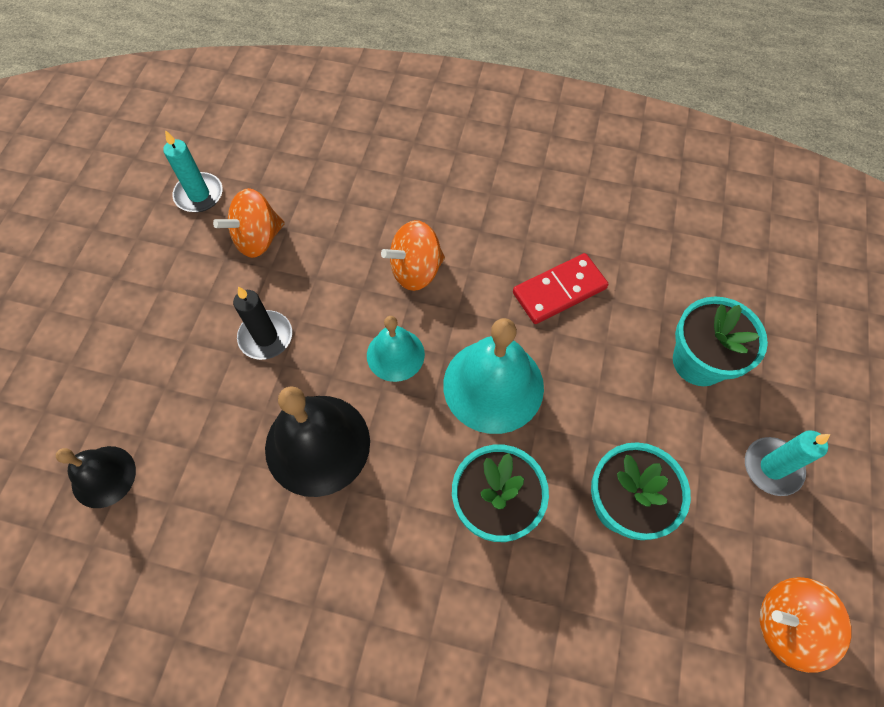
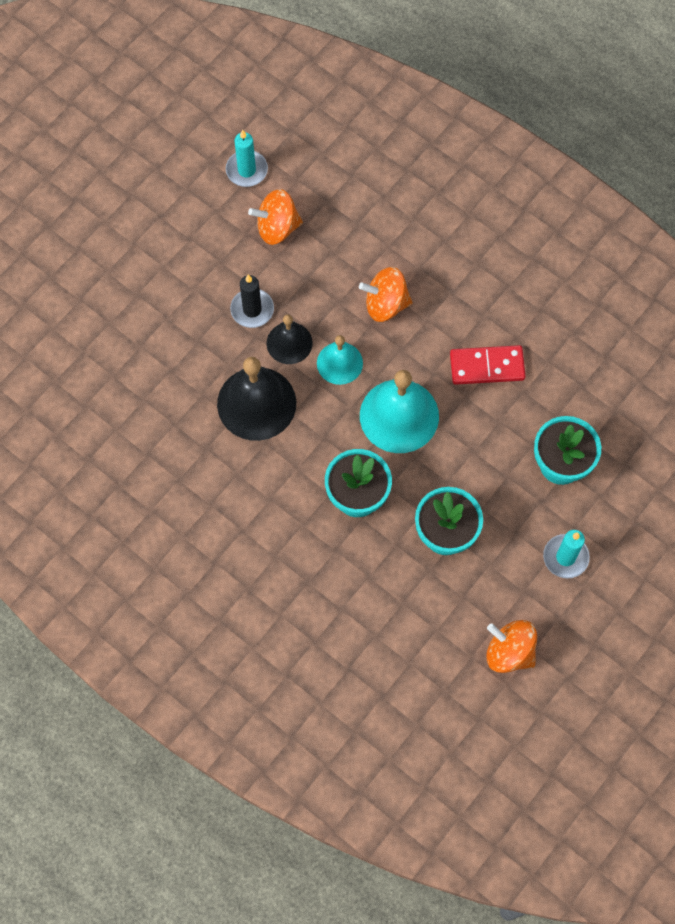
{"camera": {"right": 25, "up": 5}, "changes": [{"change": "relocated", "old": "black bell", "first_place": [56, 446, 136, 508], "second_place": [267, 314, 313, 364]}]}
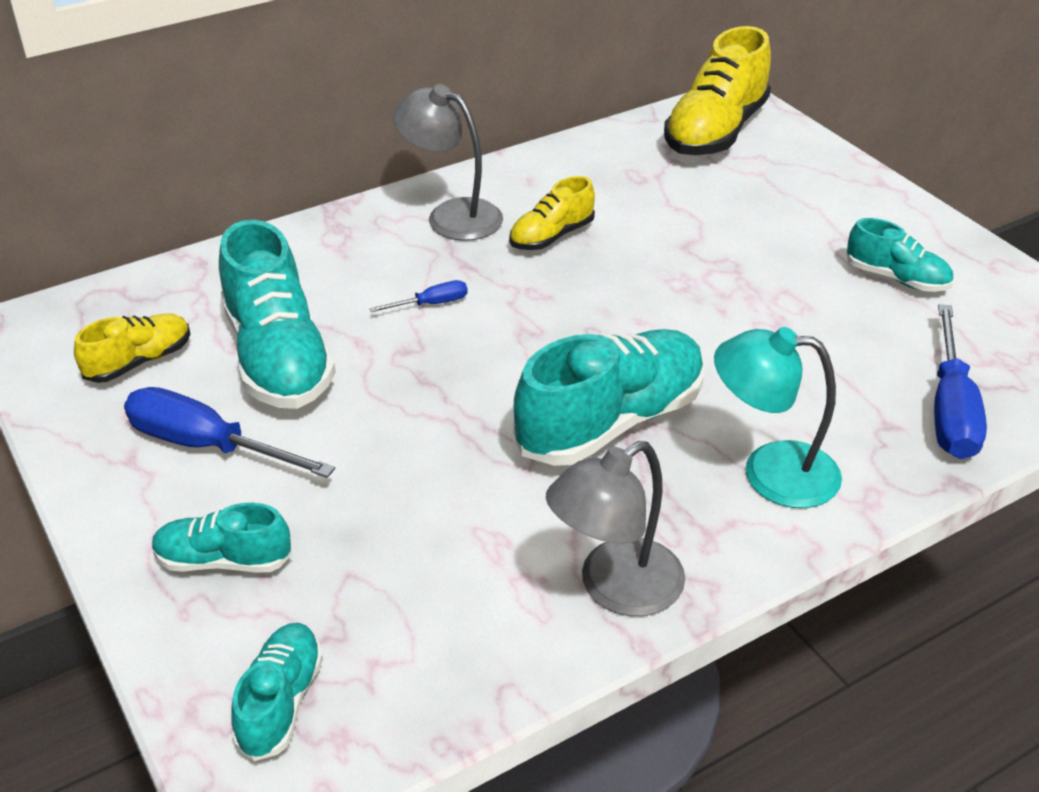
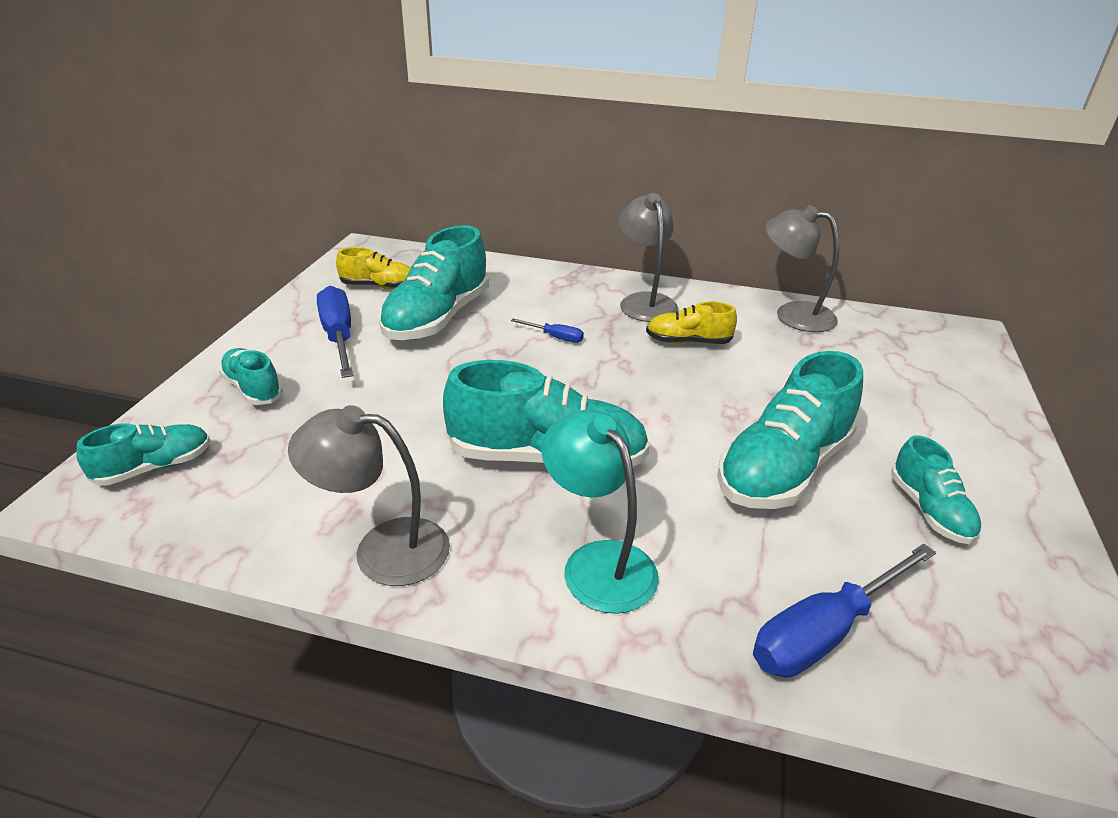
{"camera": {"right": 45, "up": -5}, "changes": [{"change": "missing", "old": "yellow shoe", "first_place": [664, 26, 771, 155]}, {"change": "appeared", "new": "turquoise shoe", "second_place": [717, 351, 863, 509]}, {"change": "appeared", "new": "grey lamp", "second_place": [765, 205, 839, 332]}]}
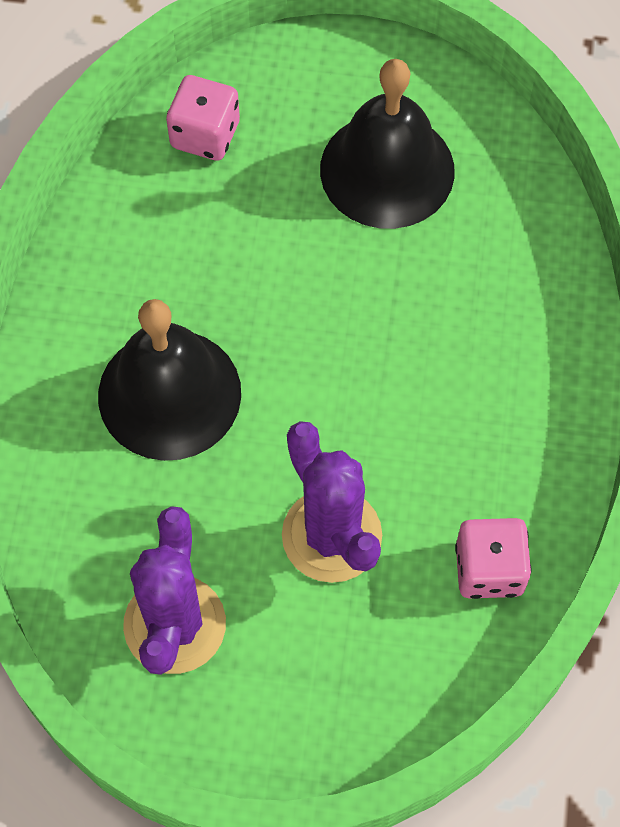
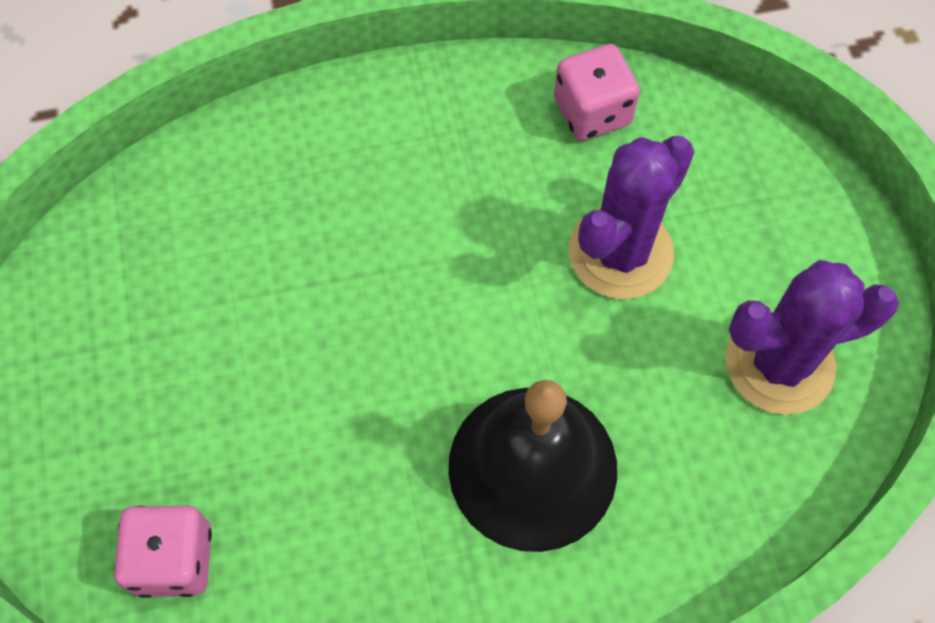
{"camera": {"right": -110, "up": 0}, "changes": [{"change": "missing", "old": "black bell", "first_place": [320, 59, 455, 229]}]}
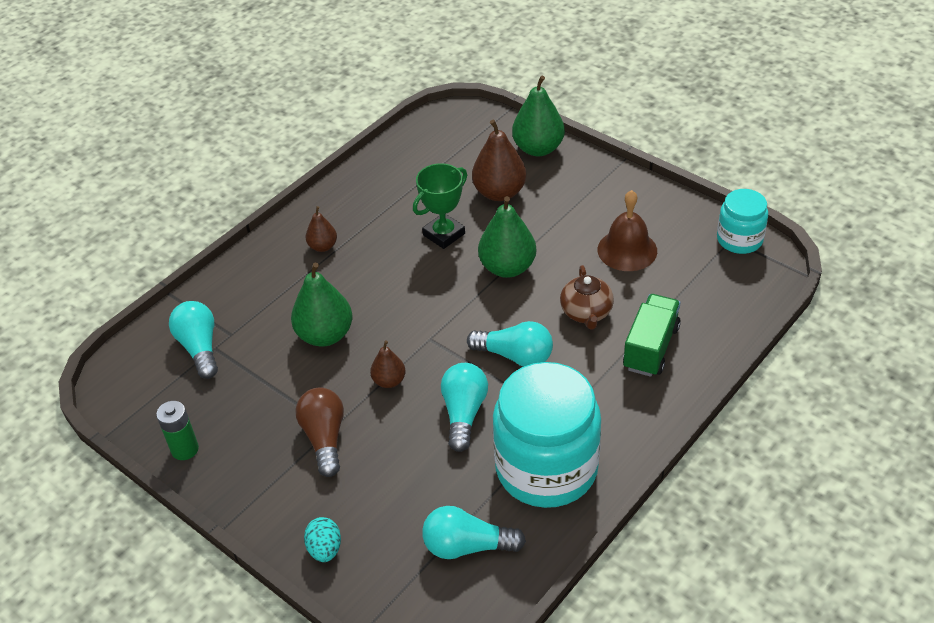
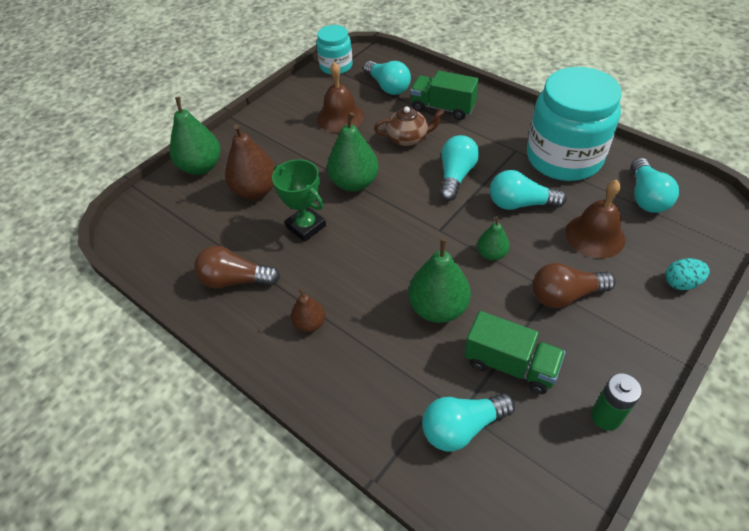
{"camera": {"right": -90, "up": 5}, "changes": [{"change": "colour", "old": "brown pear", "new": "green pear", "first_place": [370, 341, 406, 388], "second_place": [477, 216, 510, 261]}, {"change": "appeared", "new": "brown light bulb", "second_place": [194, 246, 280, 288]}, {"change": "appeared", "new": "turquoise light bulb", "second_place": [363, 61, 411, 95]}, {"change": "appeared", "new": "green truck", "second_place": [464, 311, 565, 394]}, {"change": "appeared", "new": "brown bell", "second_place": [565, 180, 625, 258]}]}
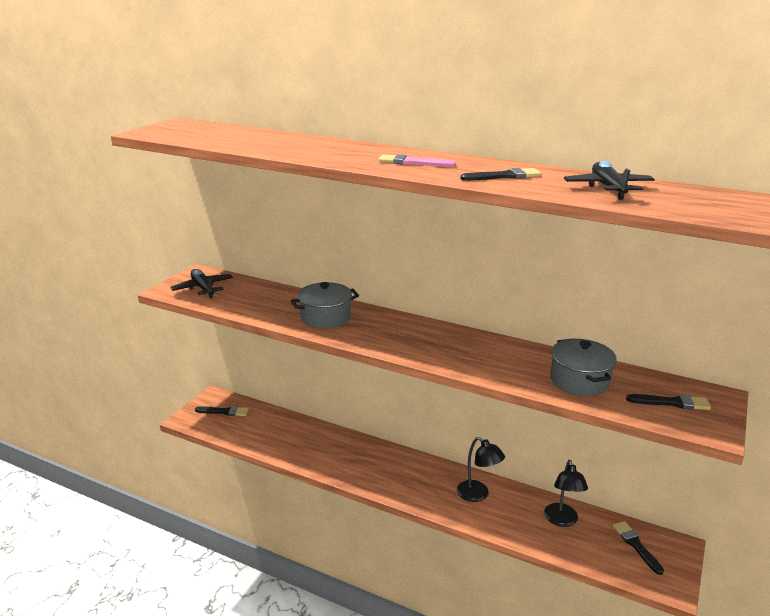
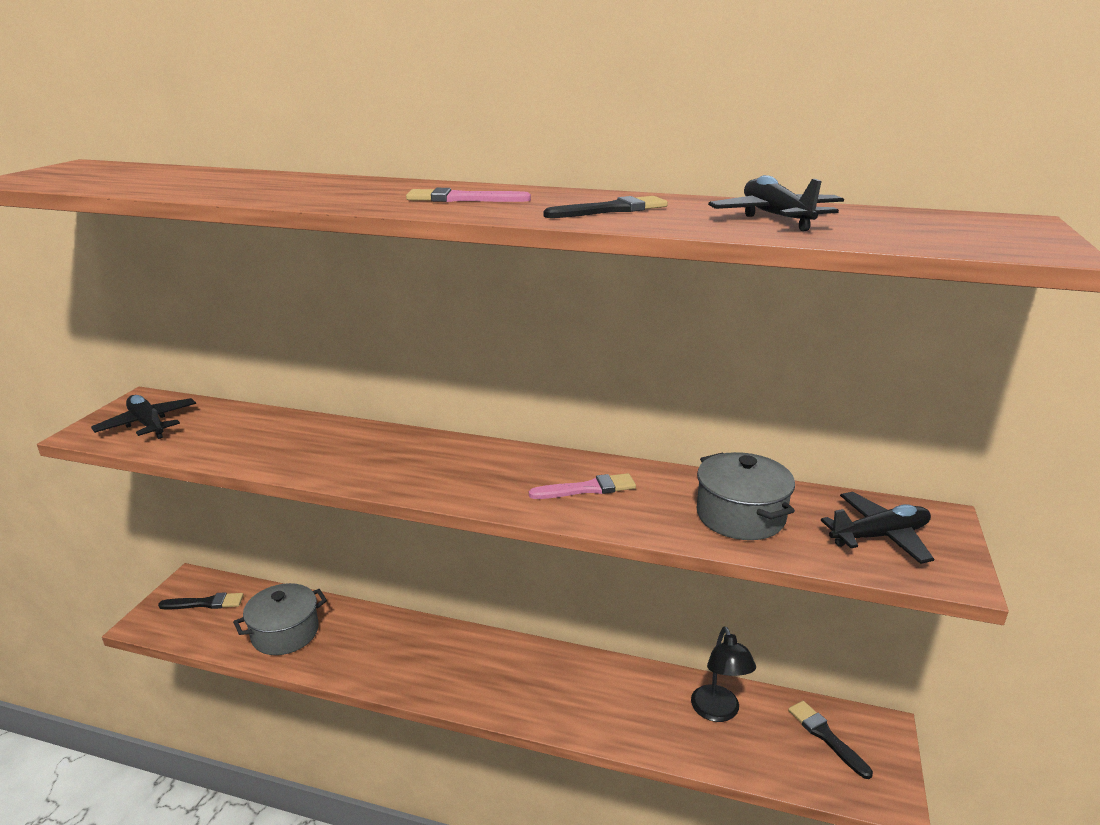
{"camera": {"right": -10, "up": 0}, "changes": [{"change": "relocated", "old": "grey pot", "first_place": [290, 282, 359, 329], "second_place": [233, 583, 327, 655]}, {"change": "missing", "old": "black lamp", "first_place": [457, 437, 505, 502]}, {"change": "exchanged", "old": "black brush", "new": "black plane", "first_place": [626, 394, 711, 410], "second_place": [821, 492, 934, 564]}, {"change": "appeared", "new": "pink brush", "second_place": [529, 473, 636, 499]}]}
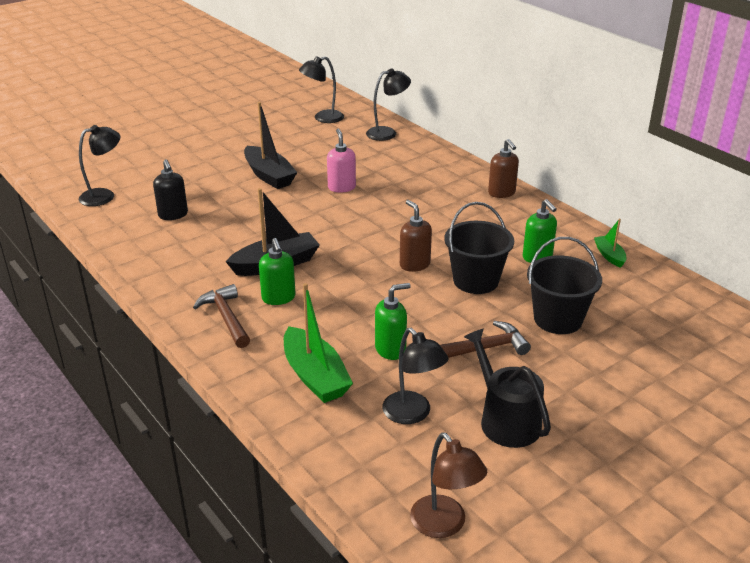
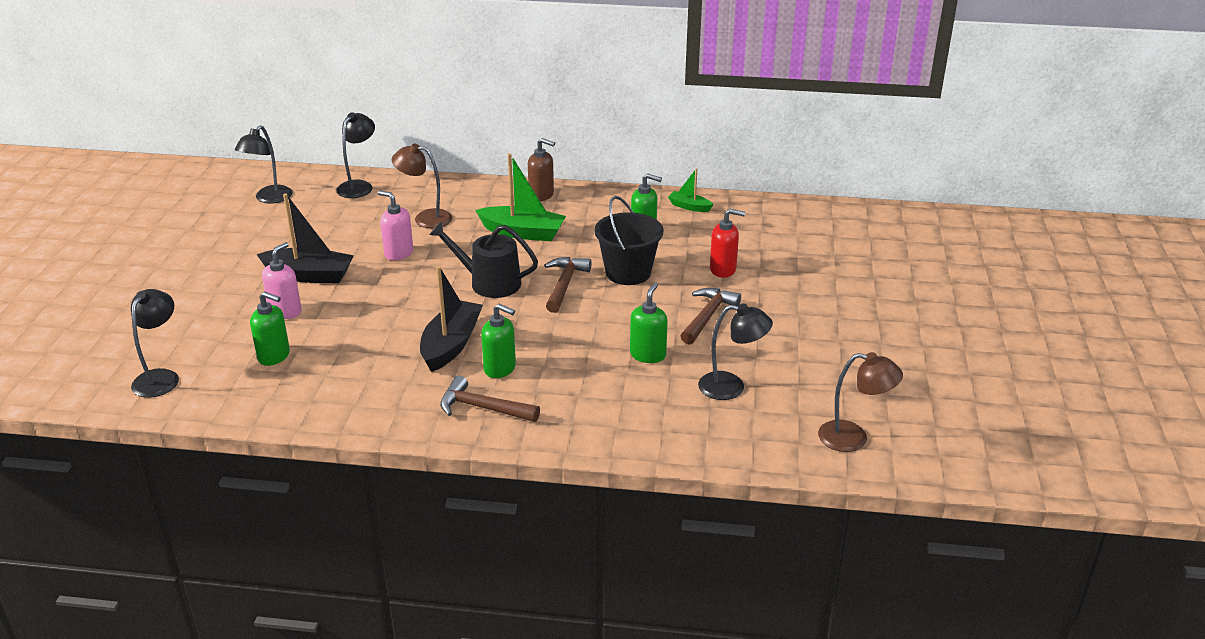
{"camera": {"right": -45, "up": 0}, "changes": [{"change": "colour", "old": "black soap dispenser", "new": "green soap dispenser", "first_place": [153, 159, 188, 220], "second_place": [250, 291, 290, 366]}, {"change": "relocated", "old": "green boat", "first_place": [284, 283, 353, 403], "second_place": [475, 153, 566, 241]}, {"change": "exchanged", "old": "brown soap dispenser", "new": "brown hammer", "first_place": [400, 200, 432, 272], "second_place": [544, 257, 592, 313]}, {"change": "relocated", "old": "black watering can", "first_place": [464, 329, 551, 448], "second_place": [429, 222, 538, 298]}, {"change": "exchanged", "old": "black bucket", "new": "red soap dispenser", "first_place": [527, 237, 602, 334], "second_place": [710, 209, 745, 278]}, {"change": "appeared", "new": "pink soap dispenser", "second_place": [262, 242, 301, 319]}, {"change": "appeared", "new": "brown lamp", "second_place": [392, 144, 452, 228]}]}
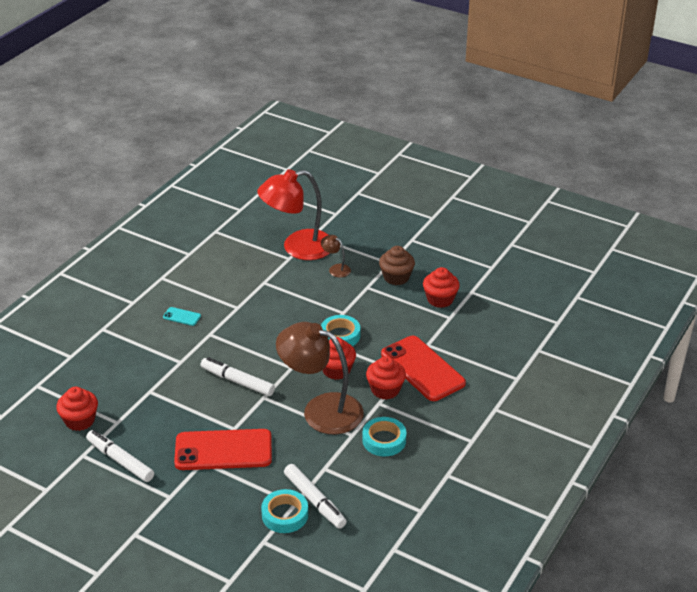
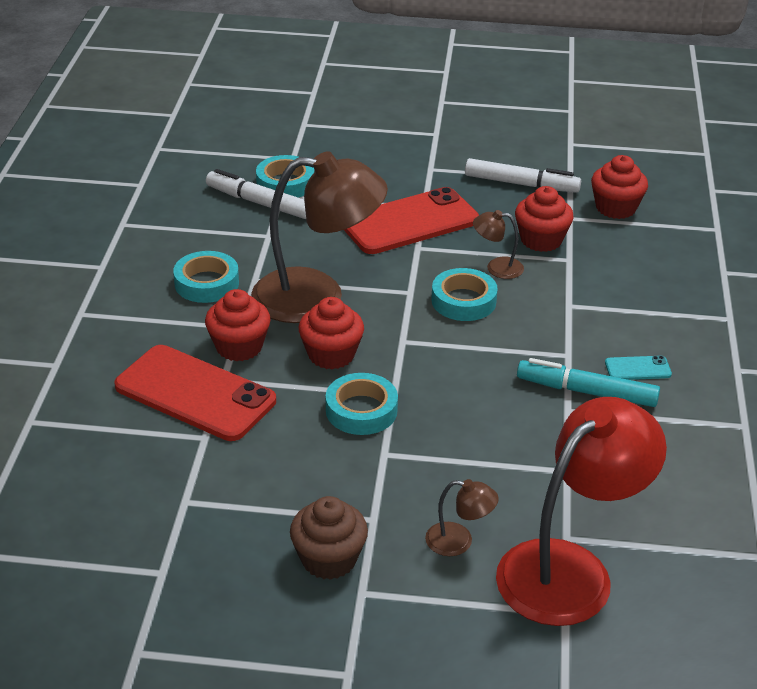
{"camera": {"right": 155, "up": 0}, "changes": [{"change": "exchanged", "old": "white marker", "new": "turquoise tape", "first_place": [201, 357, 275, 396], "second_place": [431, 268, 498, 321]}, {"change": "relocated", "old": "red cupcake", "first_place": [423, 267, 460, 308], "second_place": [515, 186, 574, 252]}, {"change": "appeared", "new": "brown lamp", "second_place": [473, 210, 524, 279]}, {"change": "appeared", "new": "turquoise marker", "second_place": [517, 358, 660, 407]}]}
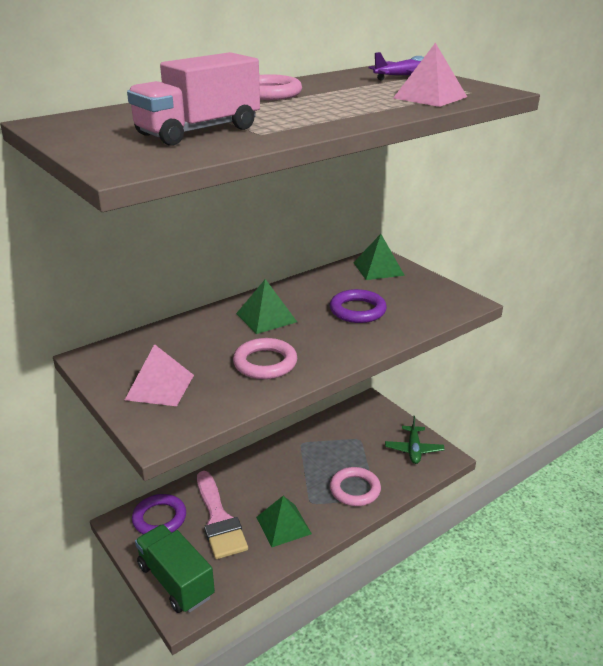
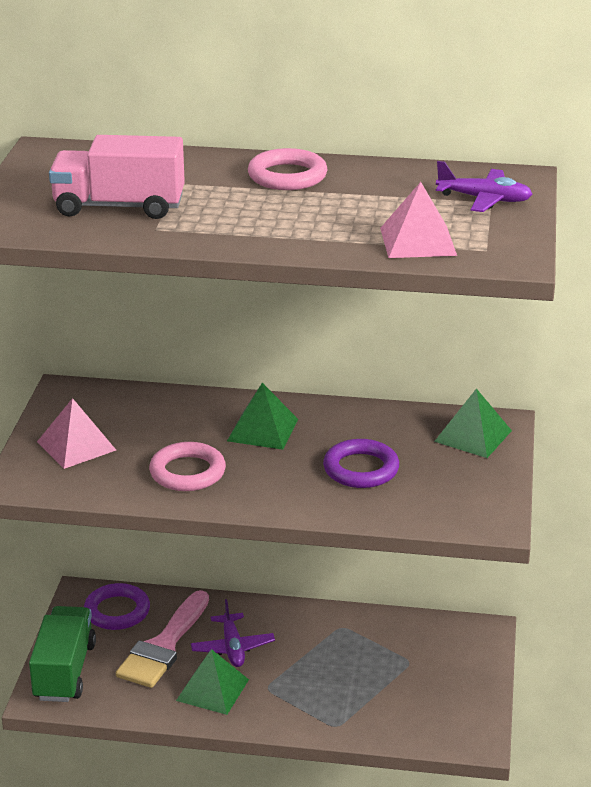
{"camera": {"right": 45, "up": 0}, "changes": [{"change": "missing", "old": "pink ring", "first_place": [330, 467, 381, 506]}, {"change": "missing", "old": "green plane", "first_place": [385, 416, 445, 464]}, {"change": "appeared", "new": "purple plane", "second_place": [191, 599, 275, 667]}]}
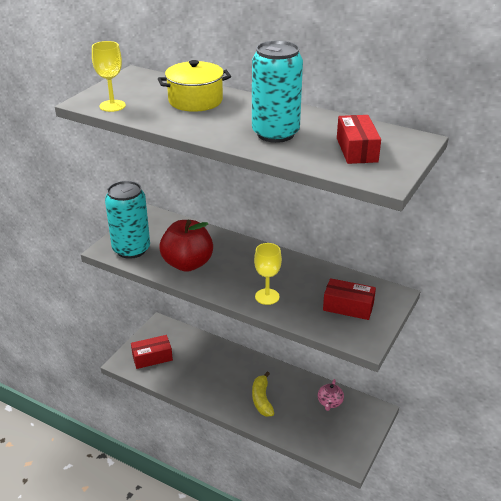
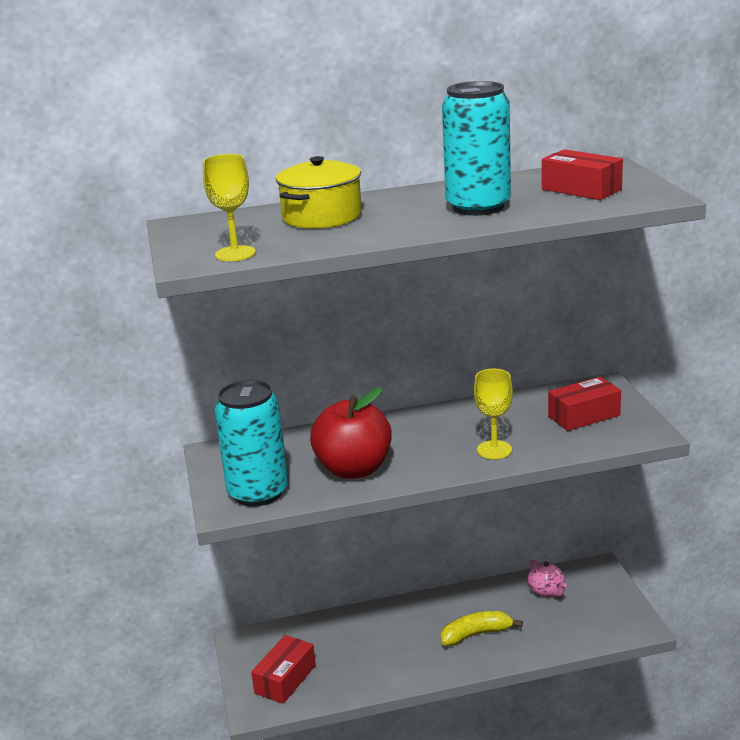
{"camera": {"right": -40, "up": -10}, "changes": [{"change": "spun", "old": "yellow banana", "first_place": [252, 372, 274, 417], "second_place": [440, 611, 523, 646], "degrees": 120}]}
